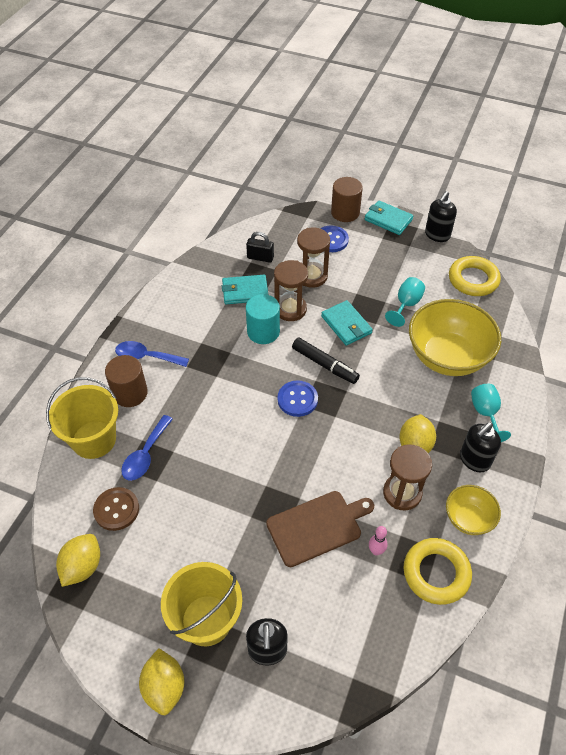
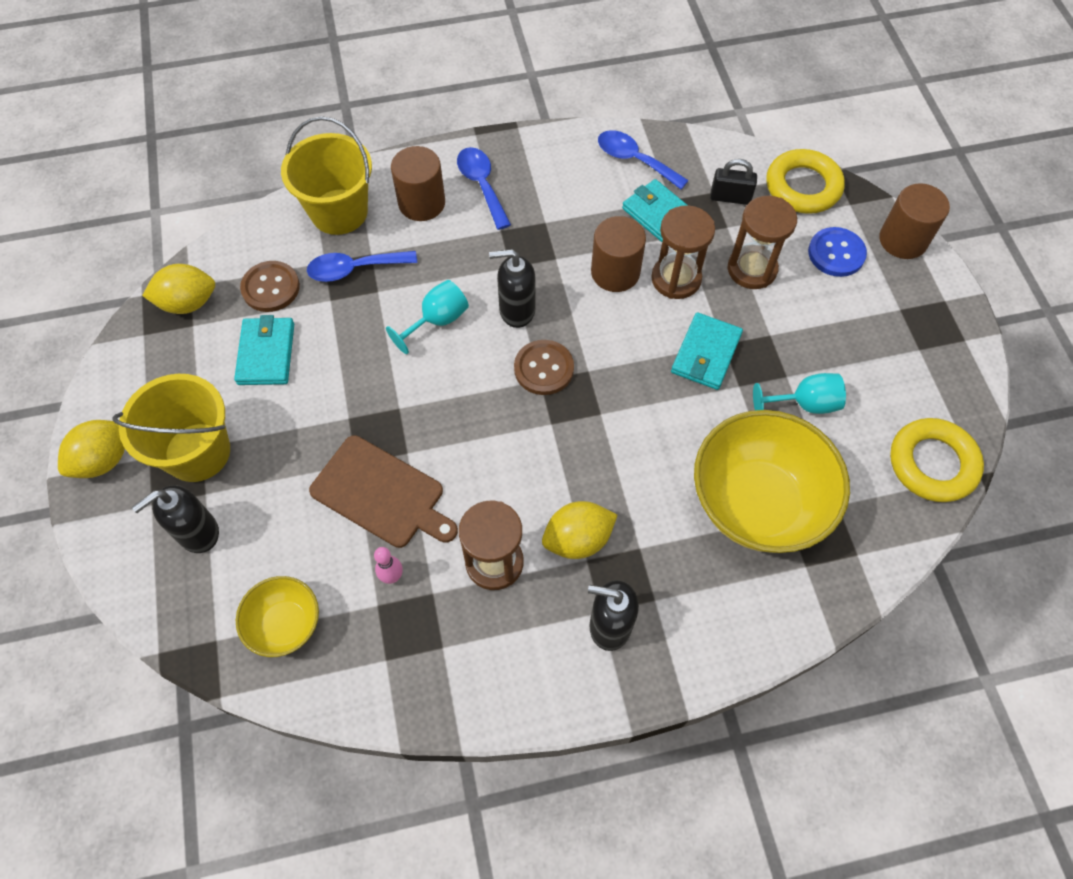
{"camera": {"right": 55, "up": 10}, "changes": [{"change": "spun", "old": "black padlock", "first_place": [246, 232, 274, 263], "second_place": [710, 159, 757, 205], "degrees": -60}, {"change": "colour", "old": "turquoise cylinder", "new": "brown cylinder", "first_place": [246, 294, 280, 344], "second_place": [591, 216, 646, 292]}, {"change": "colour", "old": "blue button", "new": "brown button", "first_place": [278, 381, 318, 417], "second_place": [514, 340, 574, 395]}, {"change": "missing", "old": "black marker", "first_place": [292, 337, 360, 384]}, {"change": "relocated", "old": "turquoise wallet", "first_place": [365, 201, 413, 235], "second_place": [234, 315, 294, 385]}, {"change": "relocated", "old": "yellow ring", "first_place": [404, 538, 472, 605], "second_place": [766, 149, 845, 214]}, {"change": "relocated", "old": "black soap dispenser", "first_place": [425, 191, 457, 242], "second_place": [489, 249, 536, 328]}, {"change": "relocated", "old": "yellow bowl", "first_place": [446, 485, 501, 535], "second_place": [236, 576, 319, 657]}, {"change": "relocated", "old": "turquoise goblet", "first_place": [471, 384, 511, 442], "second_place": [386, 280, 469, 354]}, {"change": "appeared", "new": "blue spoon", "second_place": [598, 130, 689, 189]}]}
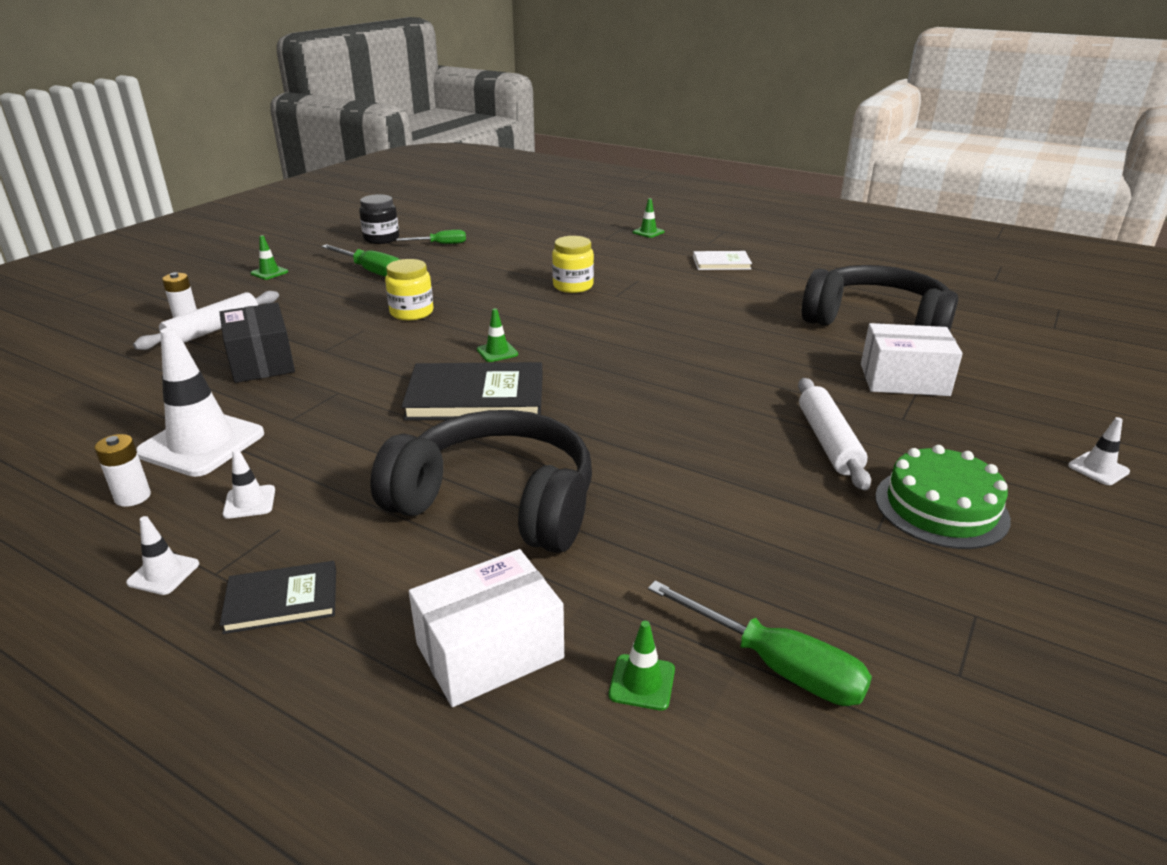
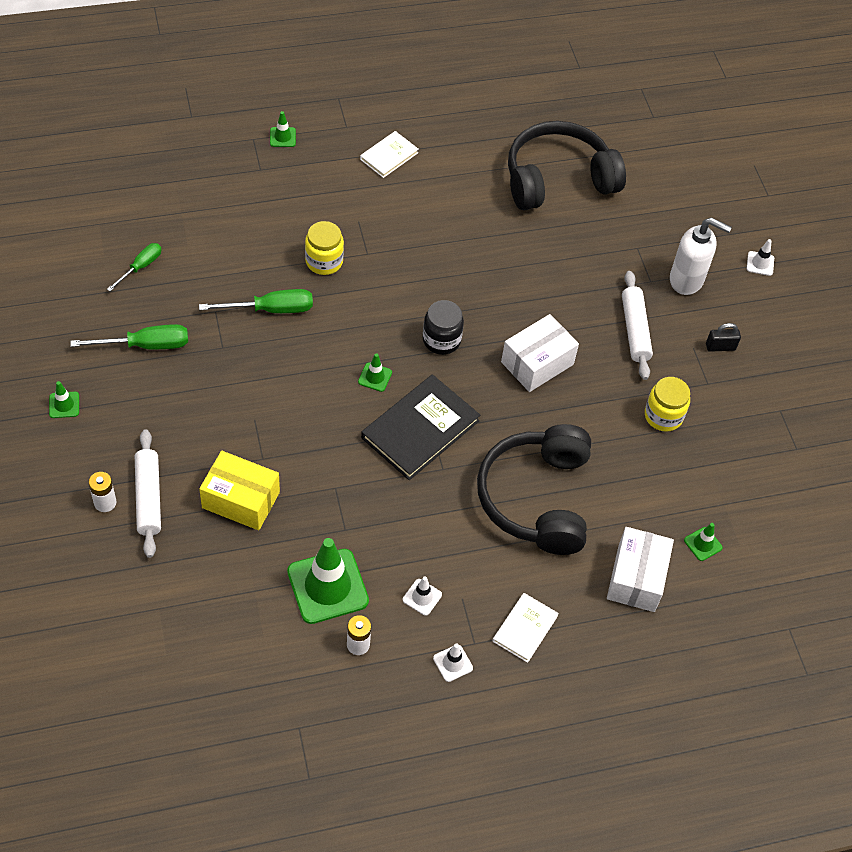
{"camera": {"right": -50, "up": 25}, "changes": [{"change": "colour", "old": "white traffic cone", "new": "green traffic cone", "first_place": [136, 327, 264, 477], "second_place": [287, 538, 369, 624]}, {"change": "colour", "old": "black box", "new": "yellow box", "first_place": [219, 303, 295, 383], "second_place": [199, 451, 280, 530]}, {"change": "colour", "old": "black book", "new": "white book", "first_place": [220, 561, 336, 634], "second_place": [493, 593, 559, 663]}, {"change": "relocated", "old": "black jar", "first_place": [359, 194, 399, 244], "second_place": [423, 300, 464, 355]}, {"change": "spun", "old": "black headphones", "first_place": [370, 410, 592, 553], "second_place": [477, 424, 591, 555], "degrees": -60}, {"change": "relocated", "old": "yellow jar", "first_place": [385, 259, 433, 320], "second_place": [645, 377, 690, 432]}, {"change": "relocated", "old": "green screwdriver", "first_place": [648, 581, 872, 706], "second_place": [199, 289, 313, 313]}, {"change": "spun", "old": "white rolling pin", "first_place": [798, 378, 871, 490], "second_place": [622, 271, 653, 380], "degrees": 45}, {"change": "relocated", "old": "white box", "first_place": [861, 323, 963, 396], "second_place": [501, 314, 579, 392]}, {"change": "exchanged", "old": "green cake", "new": "black padlock", "first_place": [875, 445, 1011, 549], "second_place": [706, 323, 741, 352]}, {"change": "appeared", "new": "white soap dispenser", "second_place": [670, 218, 732, 295]}]}
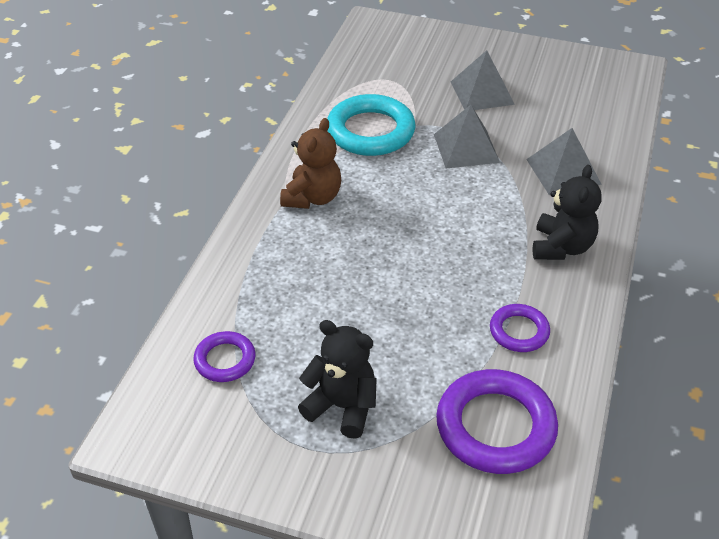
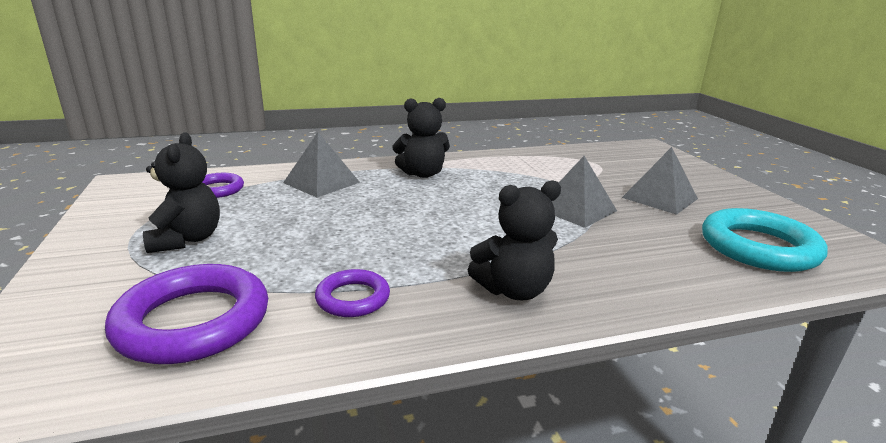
{"camera": {"right": 55, "up": -20}, "changes": [{"change": "colour", "old": "brown teddy bear", "new": "black teddy bear", "first_place": [280, 118, 341, 209], "second_place": [392, 98, 450, 178]}, {"change": "relocated", "old": "turquoise ring", "first_place": [327, 94, 415, 156], "second_place": [702, 208, 828, 272]}, {"change": "relocated", "old": "grey pyramid", "first_place": [526, 128, 602, 195], "second_place": [283, 132, 360, 198]}]}
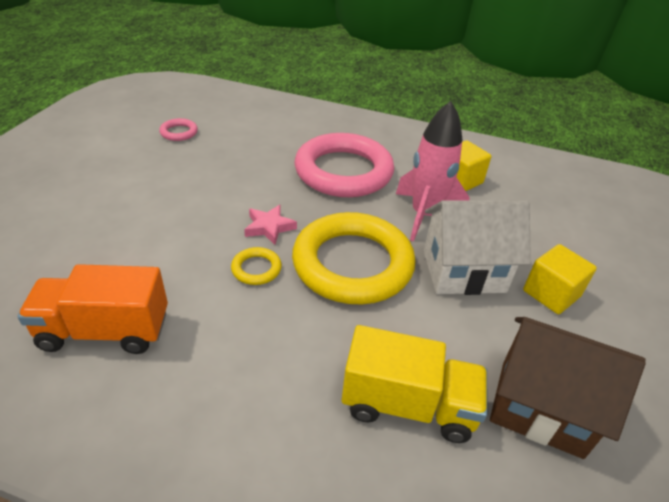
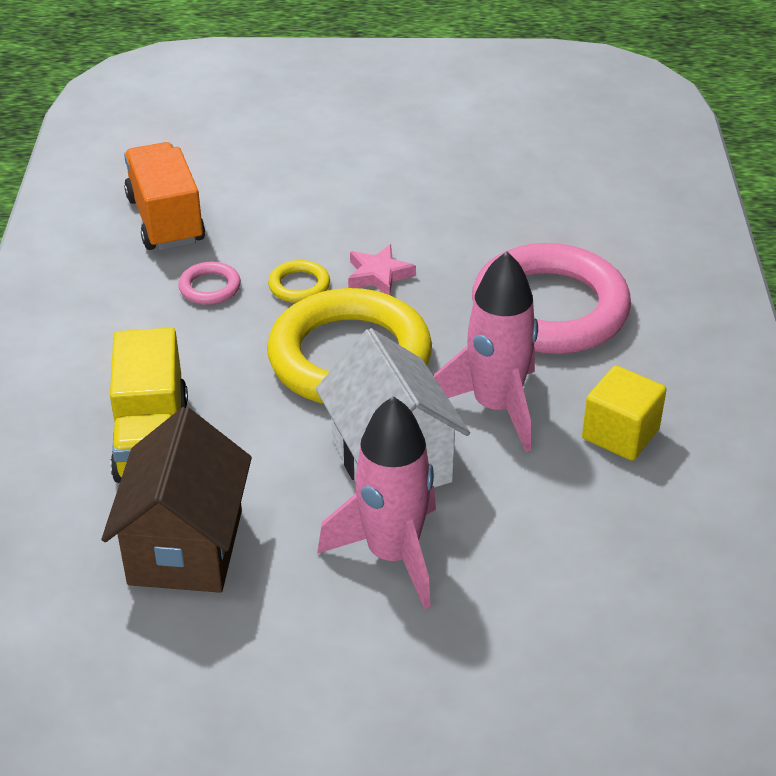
{"camera": {"right": 75, "up": 0}, "changes": [{"change": "relocated", "old": "pink ring", "first_place": [159, 118, 198, 141], "second_place": [178, 262, 241, 305]}, {"change": "exchanged", "old": "yellow cube", "new": "pink rocket", "first_place": [523, 244, 597, 314], "second_place": [317, 396, 436, 610]}]}
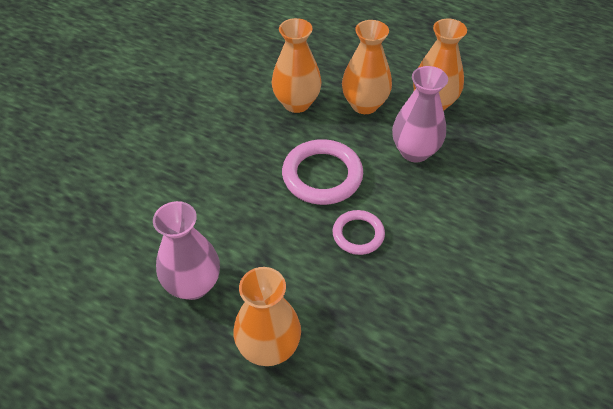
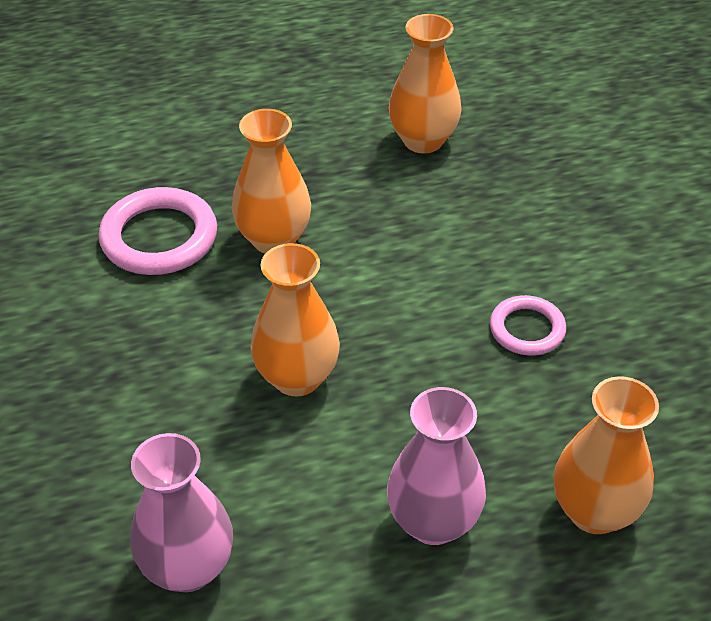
{"camera": {"right": -45, "up": -5}, "changes": [{"change": "relocated", "old": "pink ring", "first_place": [282, 139, 363, 205], "second_place": [99, 187, 217, 275]}, {"change": "relocated", "old": "orange vase", "first_place": [342, 20, 392, 114], "second_place": [251, 243, 340, 396]}, {"change": "relocated", "old": "pink vase", "first_place": [392, 66, 448, 162], "second_place": [130, 433, 233, 592]}]}
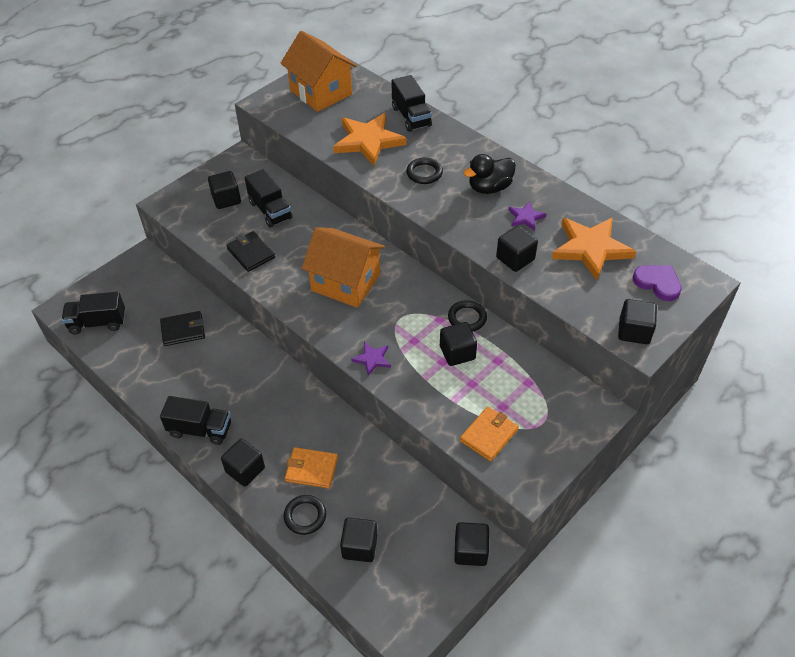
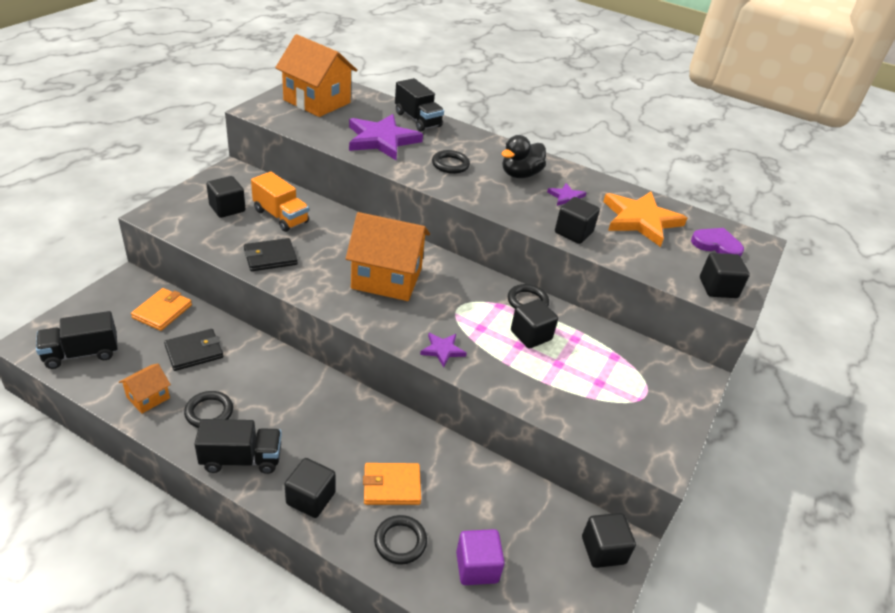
{"camera": {"right": -20, "up": -10}, "changes": [{"change": "spun", "old": "black wallet", "first_place": [226, 231, 275, 272], "second_place": [244, 238, 298, 271], "degrees": -60}, {"change": "colour", "old": "black truck", "new": "orange truck", "first_place": [245, 169, 292, 228], "second_place": [251, 171, 309, 232]}, {"change": "colour", "old": "orange star", "new": "purple star", "first_place": [333, 113, 407, 166], "second_place": [349, 114, 423, 160]}, {"change": "colour", "old": "black cube", "new": "purple cube", "first_place": [340, 518, 377, 562], "second_place": [456, 529, 505, 585]}, {"change": "relocated", "old": "orange wallet", "first_place": [460, 406, 519, 461], "second_place": [131, 288, 192, 331]}, {"change": "appeared", "new": "orange house", "second_place": [119, 363, 171, 414]}, {"change": "appeared", "new": "black ring", "second_place": [184, 391, 233, 428]}]}
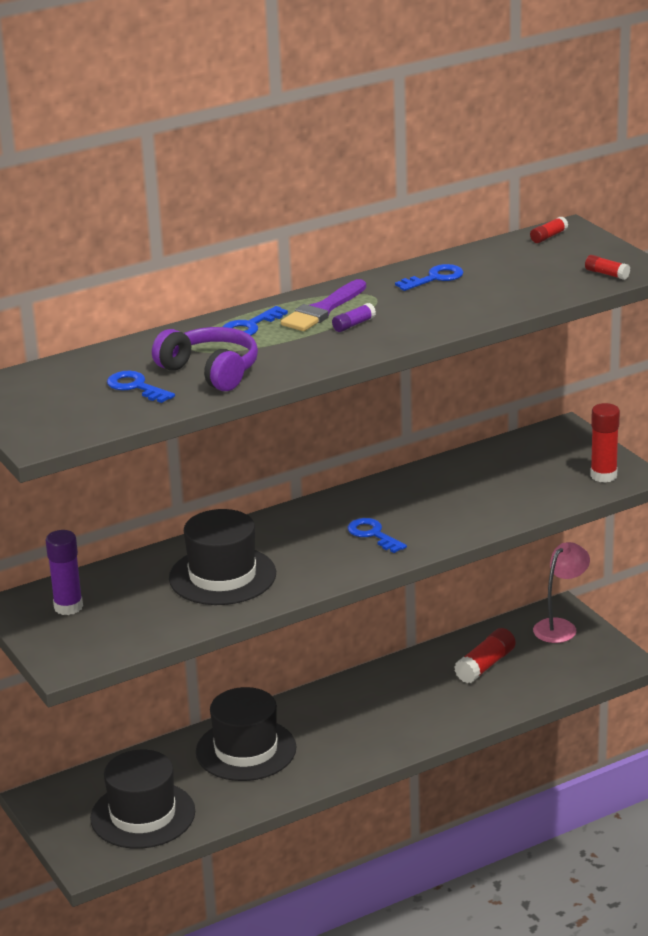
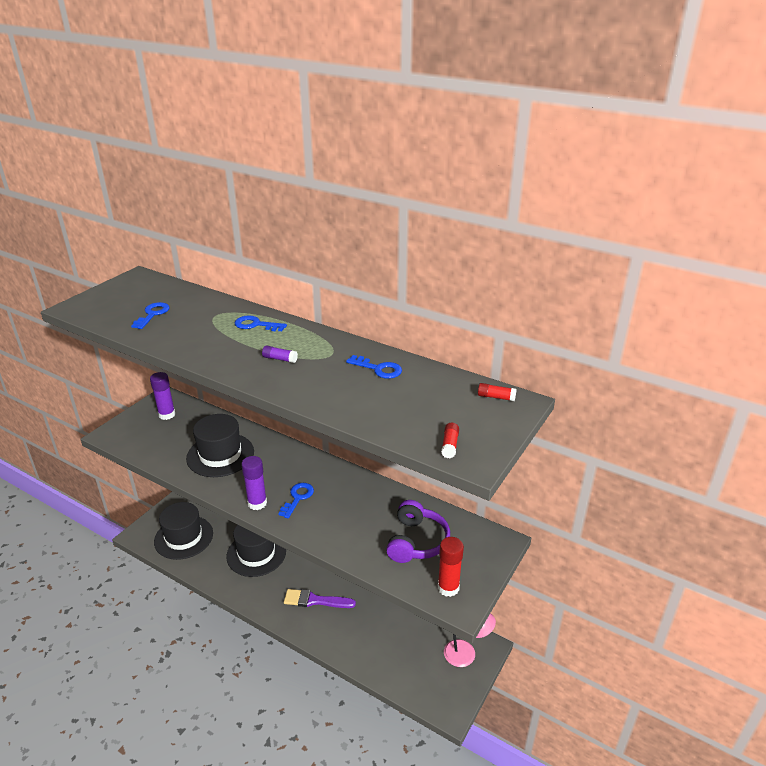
{"camera": {"right": 60, "up": 5}, "changes": [{"change": "relocated", "old": "purple headphones", "first_place": [152, 327, 258, 391], "second_place": [386, 500, 450, 563]}, {"change": "relocated", "old": "purple brush", "first_place": [281, 279, 366, 331], "second_place": [284, 589, 356, 608]}, {"change": "missing", "old": "red glue stick", "first_place": [454, 628, 516, 683]}, {"change": "appeared", "new": "purple glue stick", "second_place": [241, 456, 267, 510]}]}
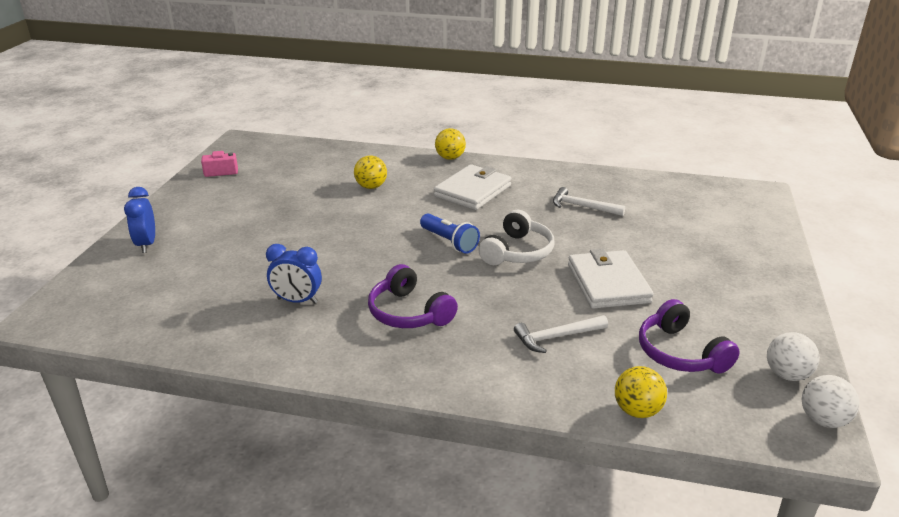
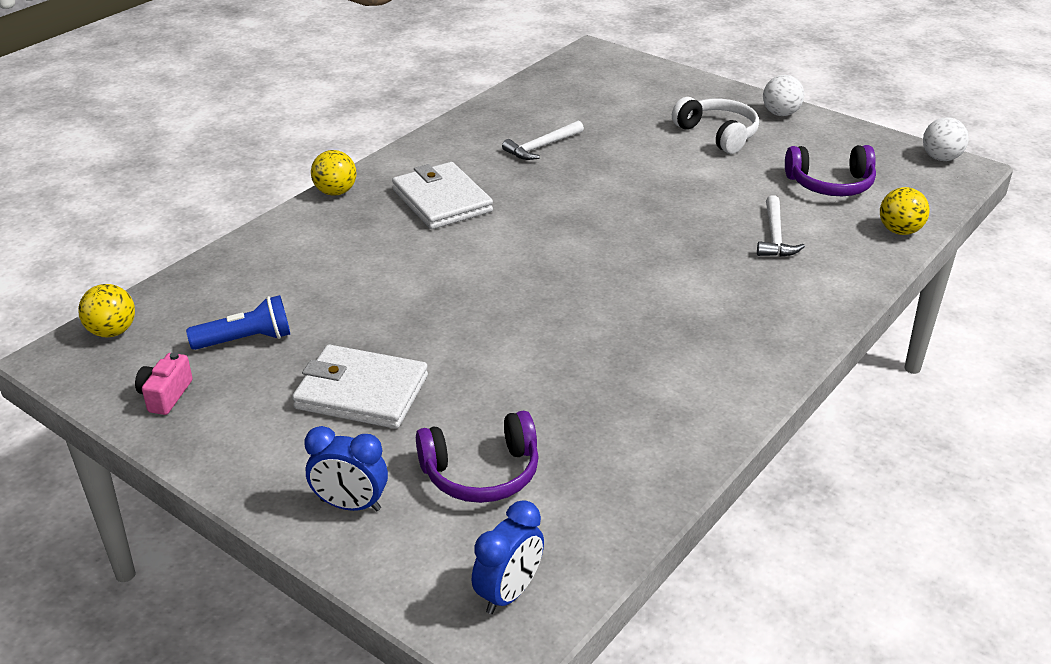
{"camera": {"right": -65, "up": 5}, "changes": [{"change": "relocated", "old": "blue clock", "first_place": [266, 244, 322, 304], "second_place": [472, 500, 544, 614]}, {"change": "relocated", "old": "yellow ball", "first_place": [354, 155, 387, 189], "second_place": [78, 284, 135, 337]}, {"change": "relocated", "old": "purple headphones", "first_place": [368, 264, 458, 328], "second_place": [416, 411, 539, 503]}, {"change": "relocated", "old": "blue flashlight", "first_place": [420, 214, 480, 254], "second_place": [186, 295, 290, 350]}, {"change": "relocated", "old": "white headphones", "first_place": [479, 210, 554, 265], "second_place": [672, 97, 759, 154]}, {"change": "relocated", "old": "white wallet", "first_place": [568, 249, 654, 309], "second_place": [292, 345, 428, 429]}, {"change": "relocated", "old": "white ball", "first_place": [767, 332, 820, 381], "second_place": [763, 75, 804, 116]}]}
